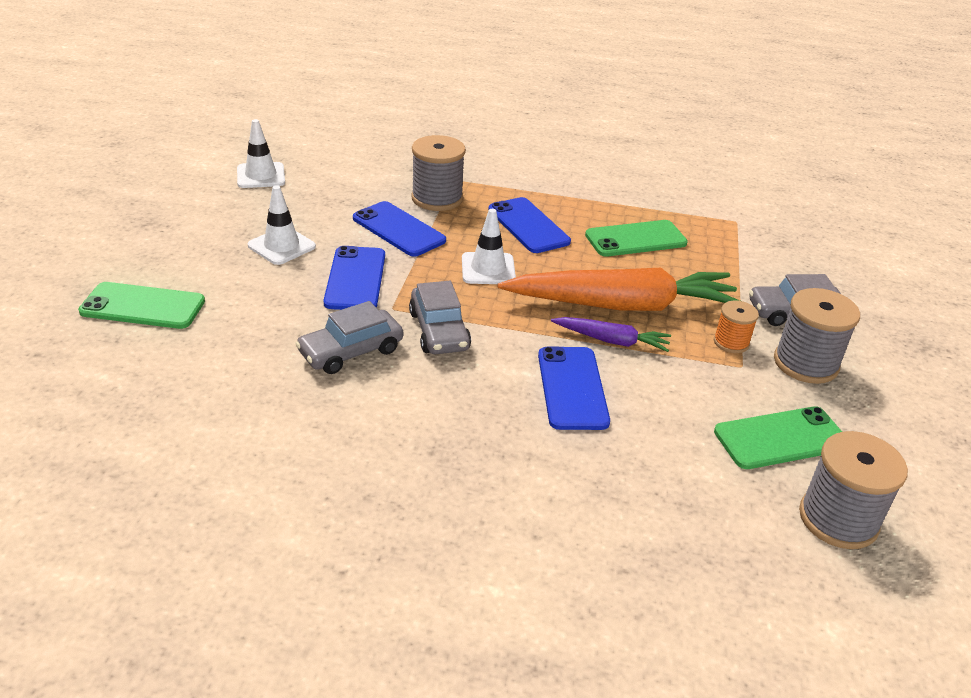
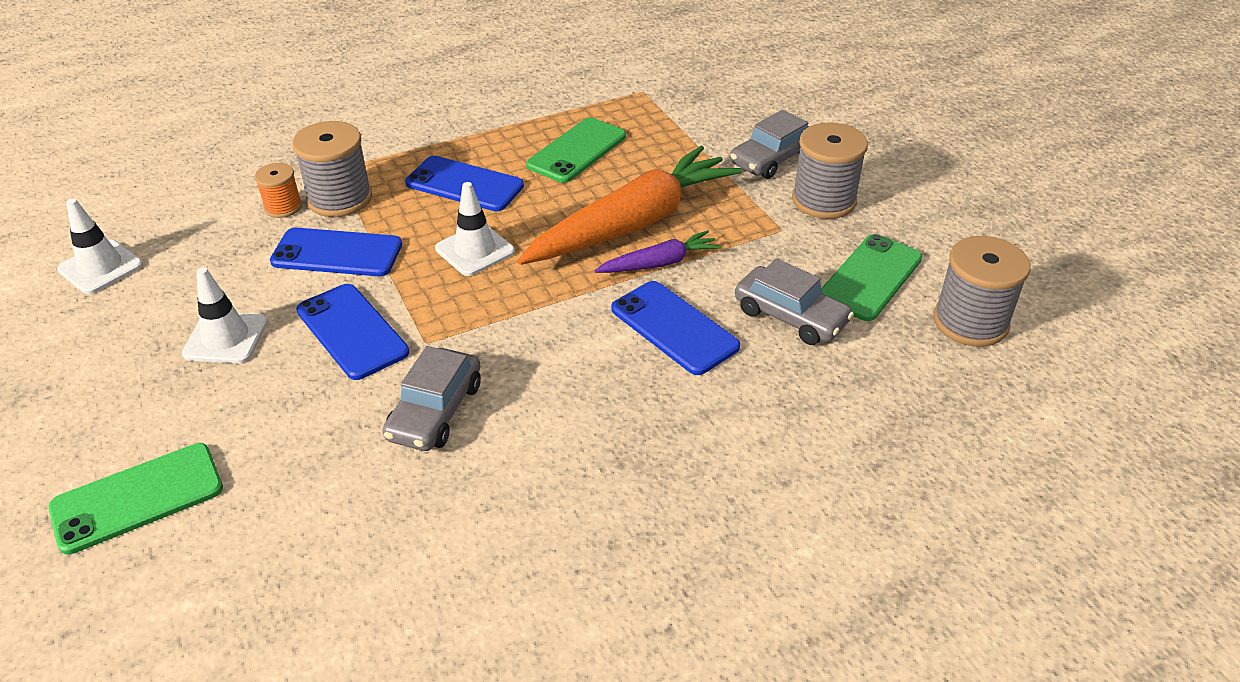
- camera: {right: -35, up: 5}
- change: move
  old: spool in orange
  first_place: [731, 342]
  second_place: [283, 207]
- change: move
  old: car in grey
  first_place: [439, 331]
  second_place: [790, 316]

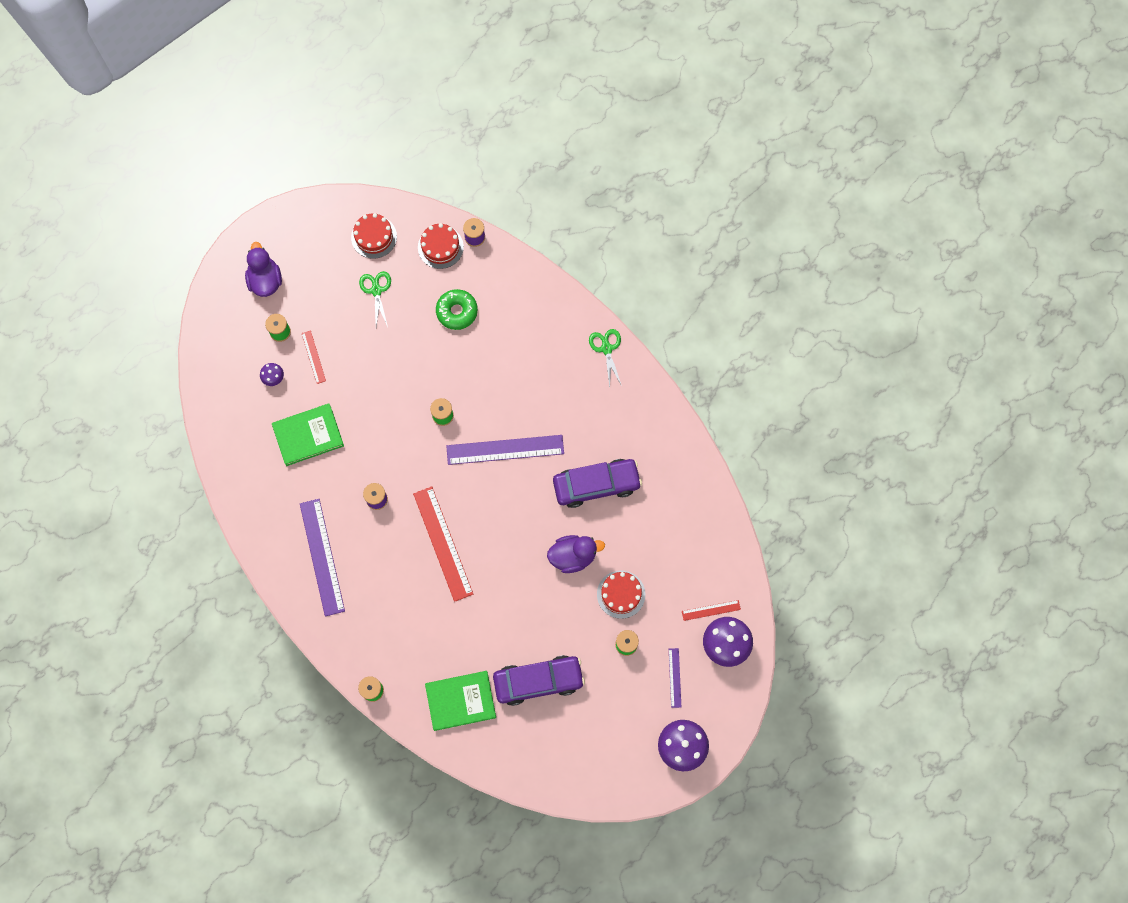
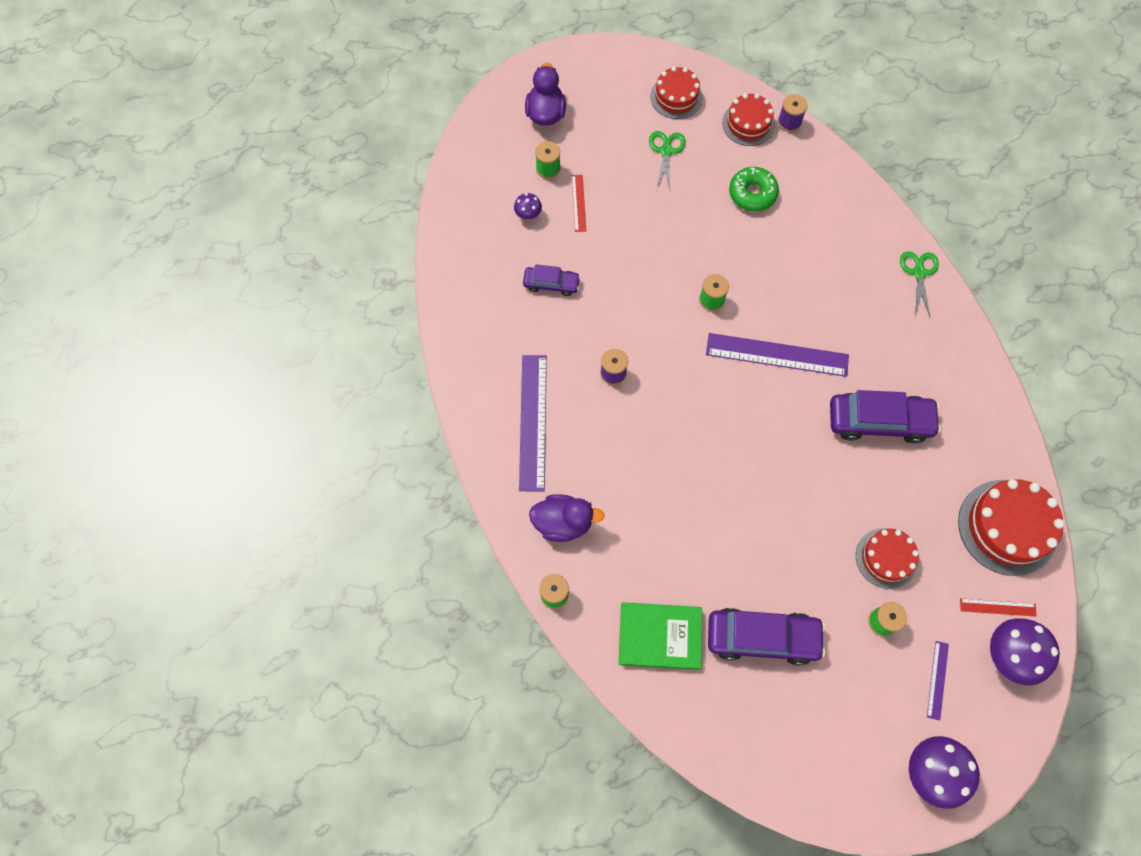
- camera: {right: 15, up: -5}
- change: replace
  old: book in green
  new: car in purple
  first_place: [308, 435]
  second_place: [551, 284]
- change: move
  old: duck in purple
  first_place: [573, 556]
  second_place: [563, 523]
- change: insert
  new: cake in red
  second_place: [1007, 527]
- change: delete
  old: ruler in red
  first_place: [442, 543]

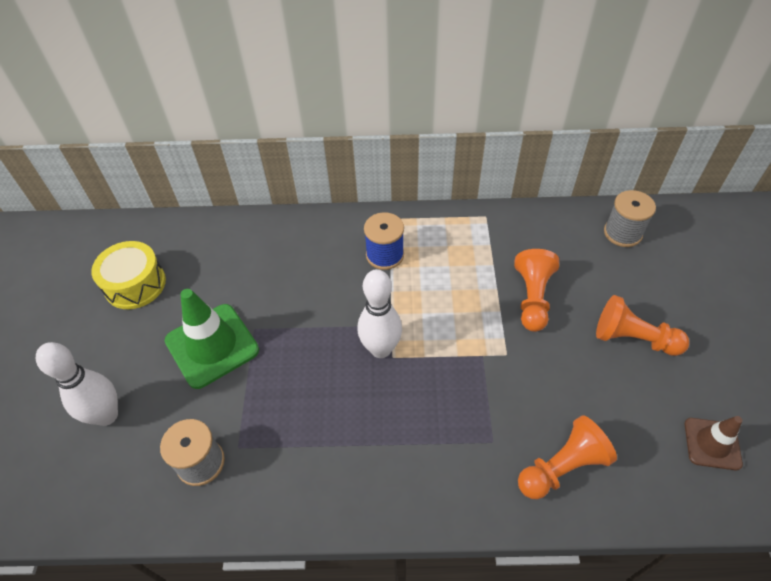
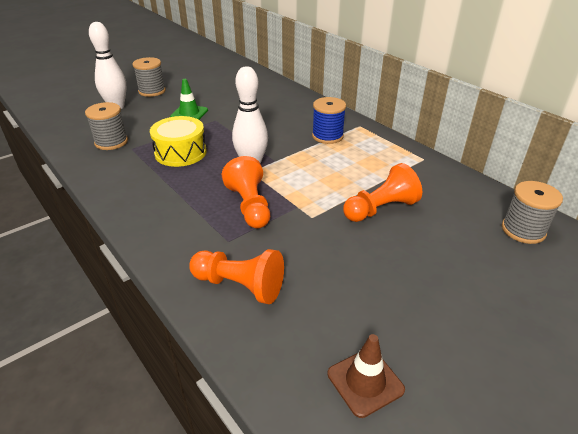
- camera: {right: 50, up: -15}
- change: insert
  new: spool in grey
  second_place: [152, 91]
- change: move
  old: drum in yellow
  first_place: [135, 284]
  second_place: [180, 152]
- change: resize
  old: traffic cone in green
  first_place: [212, 345]
  second_place: [189, 113]
  factor: 0.58
- change: move
  old: pawn in orange
  first_place: [633, 338]
  second_place: [250, 206]

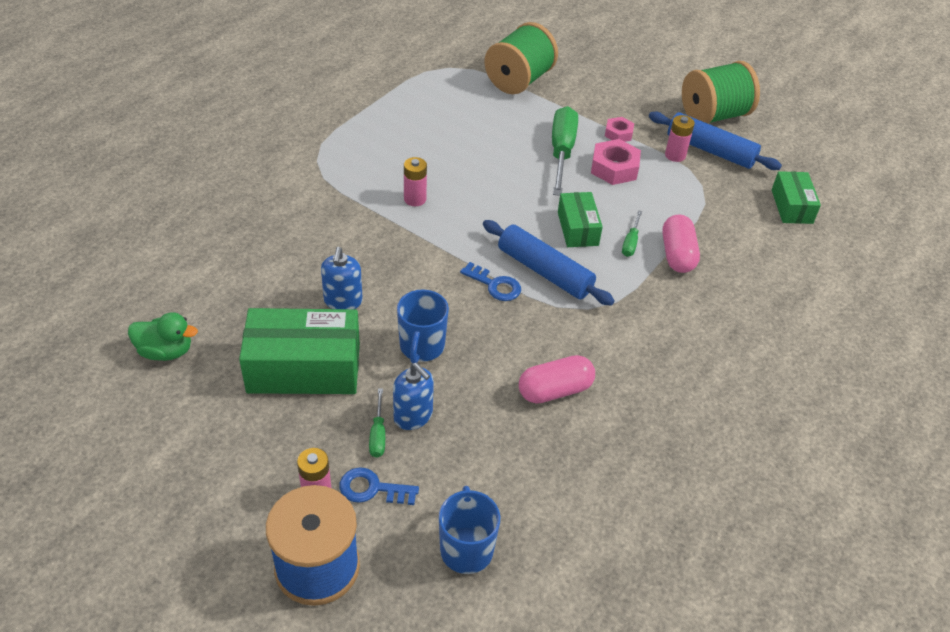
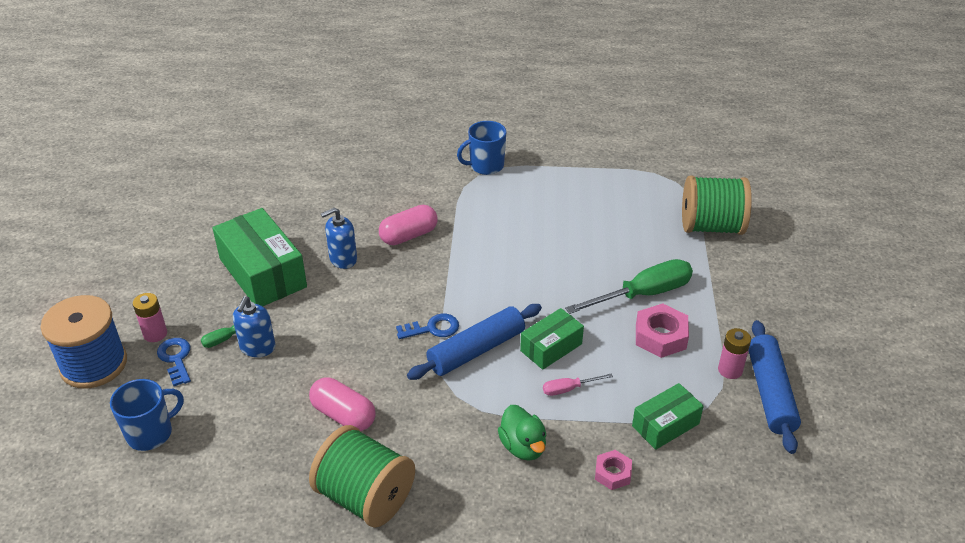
- camera: {right: 60, up: -5}
- change: move
  old: spool in green
  first_place: [714, 115]
  second_place: [365, 497]
- change: move
  old: capsule in pink
  first_place: [677, 255]
  second_place: [409, 235]
- change: rotate
  old: key in blue
  first_place: [495, 285]
  second_place: [432, 328]
  degrees: -105
- change: rotate
  old: rolling pin in blue
  first_place: [544, 271]
  second_place: [476, 350]
  degrees: 45
- change: move
  old: mug in blue
  first_place: [421, 347]
  second_place: [486, 166]
- change: move
  old: duck in green
  first_place: [166, 351]
  second_place: [523, 446]
- change: recolor
  old: screwdriver in green
  new: screwdriver in pink
  first_place: [631, 242]
  second_place: [568, 389]
- change: move
  old: nut in pink
  first_place: [618, 133]
  second_place: [613, 473]
- change: move
  old: box in green
  first_place: [791, 206]
  second_place: [665, 425]
- change: delete
  old: battery in pink
  first_place: [415, 199]

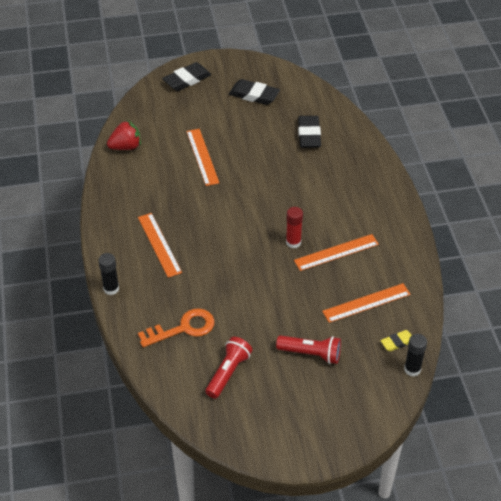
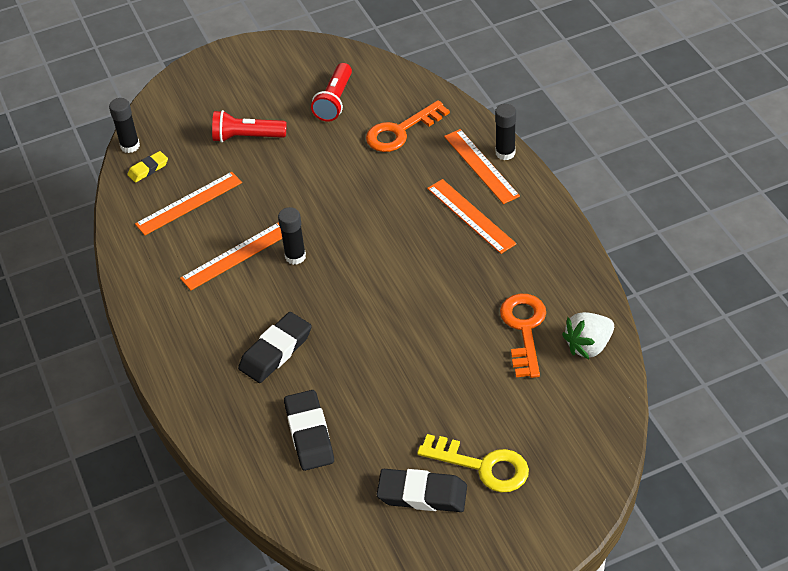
- camera: {right: 170, up: 0}
- change: move
  old: eraser in black
  first_place: [187, 80]
  second_place: [275, 351]
- change: recolor
  old: glue stick in red
  new: glue stick in black
  first_place: [293, 242]
  second_place: [295, 256]
- change: insert
  new: key in yellow
  second_place: [482, 466]
- change: move
  old: ruler in orange
  first_place: [202, 157]
  second_place: [481, 166]
- change: insert
  new: key in orange
  second_place: [524, 329]
- change: recolor
  old: strawberry in red
  new: strawberry in white
  first_place: [126, 147]
  second_place: [588, 346]

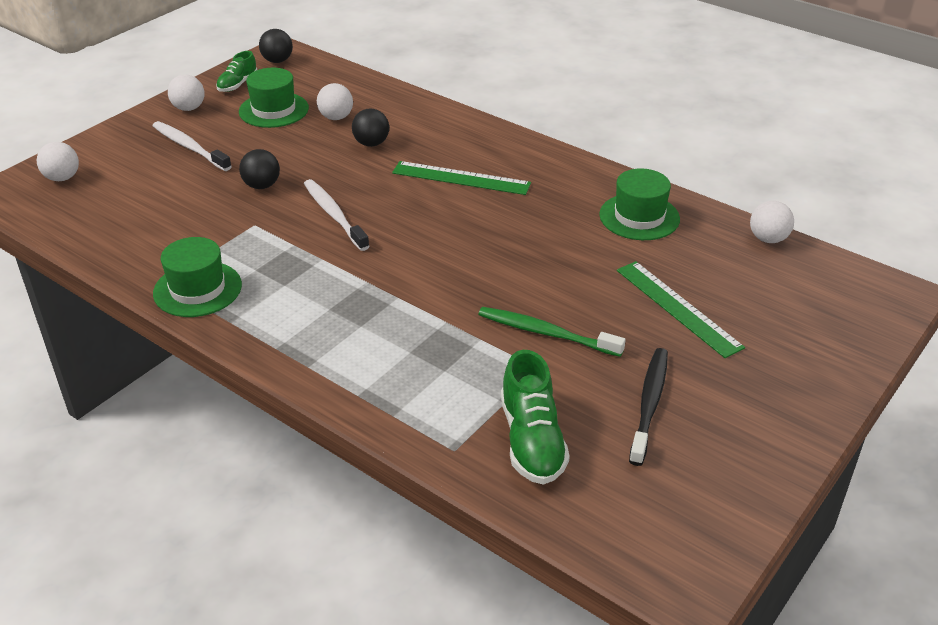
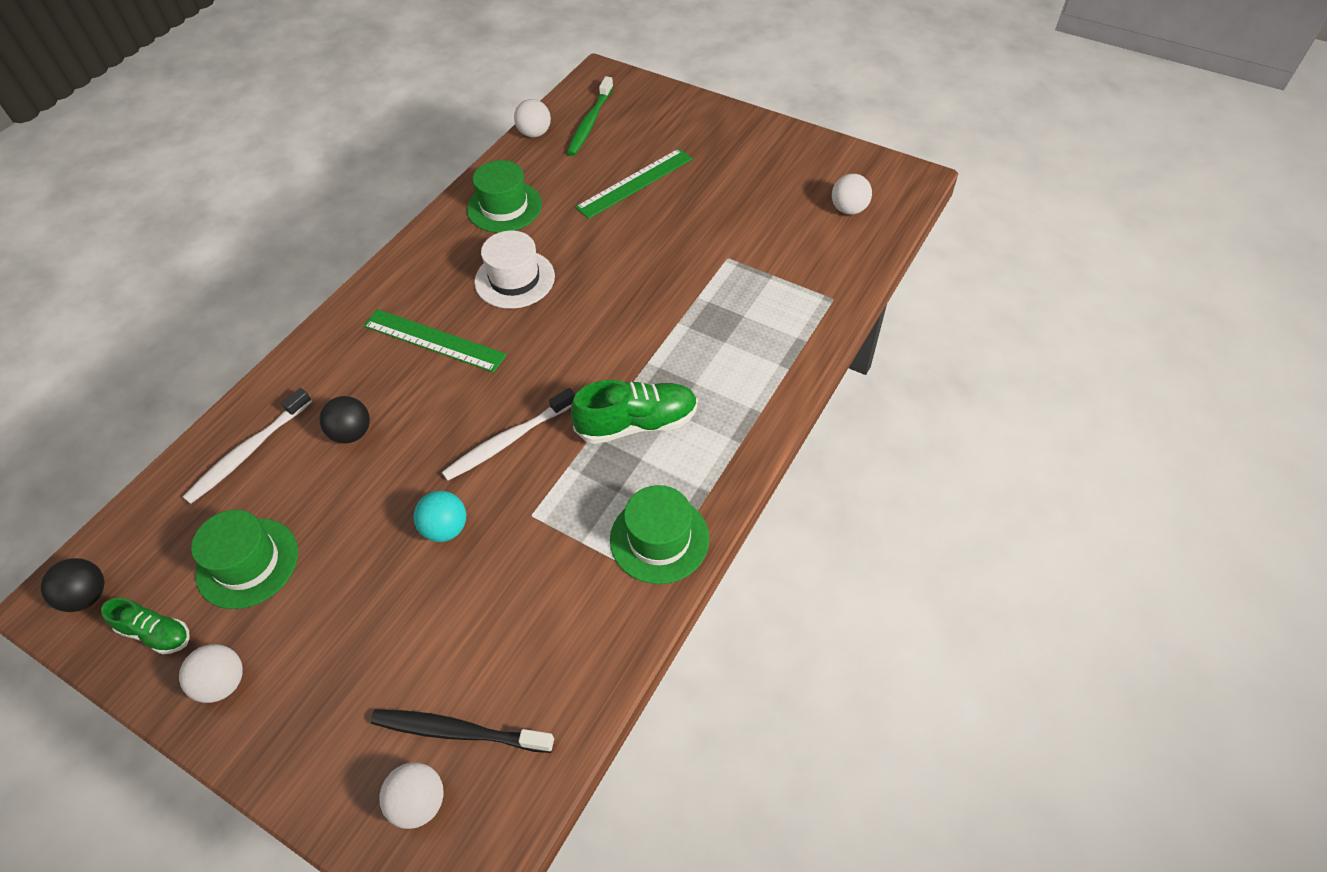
- camera: {right: -95, up: 15}
- change: move
  old: toothbrush in white
  first_place: [190, 147]
  second_place: [248, 451]
- change: rotate
  old: ruler in green
  first_place: [461, 178]
  second_place: [434, 340]
  degrees: -75
- change: move
  old: toothbrush in black
  first_place: [649, 404]
  second_place: [459, 731]
- change: recolor
  old: ball in black
  new: ball in turquoise
  first_place: [262, 186]
  second_place: [445, 528]
- change: insert
  new: hat in white
  second_place: [514, 279]
- change: move
  old: toothbrush in green
  first_place: [546, 333]
  second_place: [590, 122]
- change: move
  old: shoe in green
  first_place: [532, 440]
  second_place: [637, 423]
- change: move
  old: ball in white
  first_place: [336, 117]
  second_place: [848, 209]

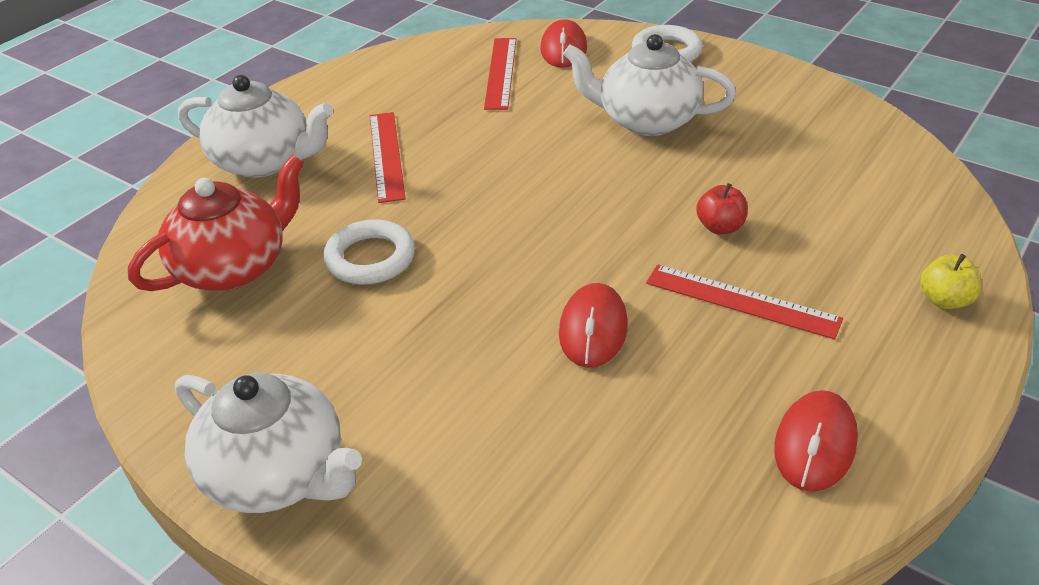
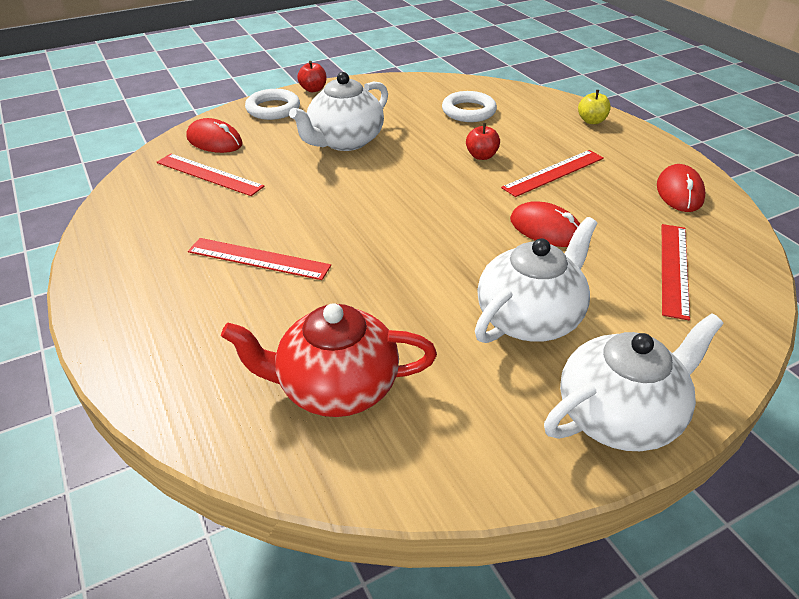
- camera: {right: -65, up: 0}
- change: rotate
  old: teapot in red
  first_place: [234, 267]
  second_place: [335, 387]
  degrees: -75
- change: insert
  new: apple in red
  second_place: [313, 89]
- change: move
  old: ring in white
  first_place: [370, 258]
  second_place: [468, 111]
- change: move
  old: teapot in white
  first_place: [264, 161]
  second_place: [530, 318]
- change: rotate
  old: mouse in red
  first_place: [815, 444]
  second_place: [679, 192]
  degrees: 45
- change: insert
  new: ruler in red
  second_place: [674, 269]

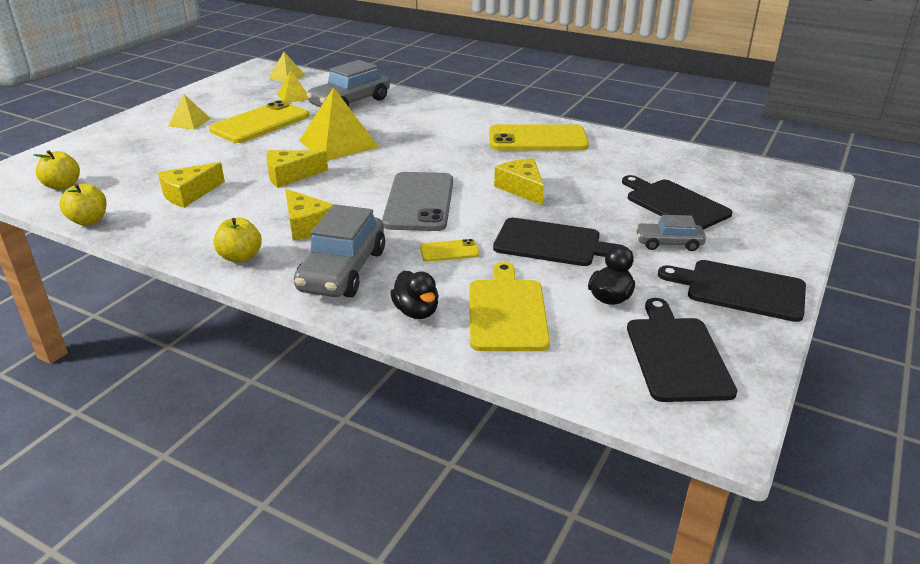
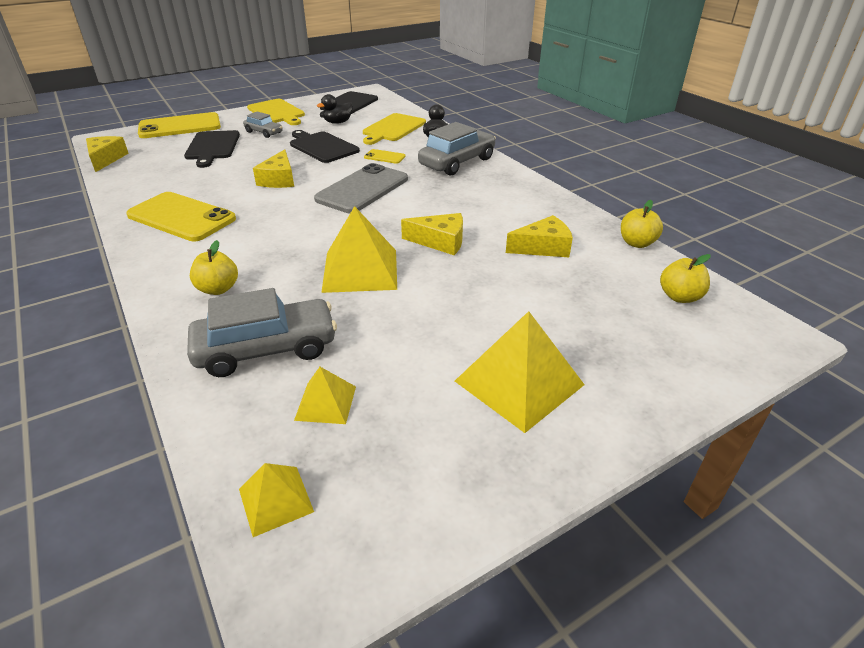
- camera: {right: -150, up: 5}
- change: move
  old: cheese in yellow
  first_place: [307, 225]
  second_place: [106, 159]
- change: move
  old: phone in yellow
  first_place: [260, 123]
  second_place: [180, 126]
- change: move
  old: apple in yellow
  first_place: [240, 257]
  second_place: [218, 289]
- change: recolor
  old: cutting board in black
  new: cutting board in yellow
  first_place: [740, 290]
  second_place: [277, 112]
- change: resize
  old: pyramid in yellow
  first_place: [189, 122]
  second_place: [518, 382]
  factor: 1.87

